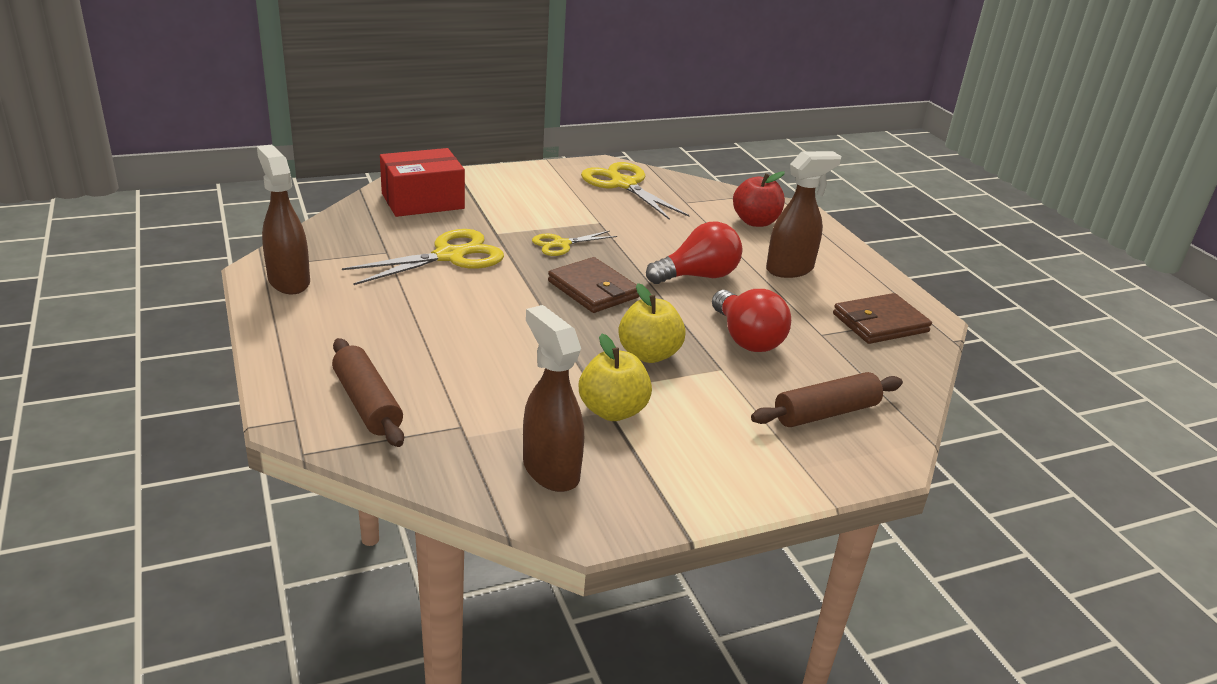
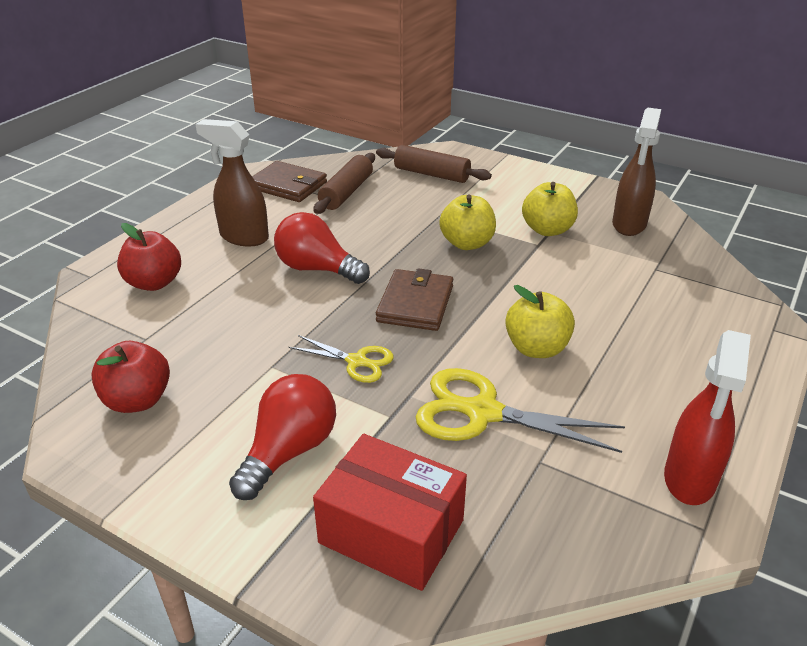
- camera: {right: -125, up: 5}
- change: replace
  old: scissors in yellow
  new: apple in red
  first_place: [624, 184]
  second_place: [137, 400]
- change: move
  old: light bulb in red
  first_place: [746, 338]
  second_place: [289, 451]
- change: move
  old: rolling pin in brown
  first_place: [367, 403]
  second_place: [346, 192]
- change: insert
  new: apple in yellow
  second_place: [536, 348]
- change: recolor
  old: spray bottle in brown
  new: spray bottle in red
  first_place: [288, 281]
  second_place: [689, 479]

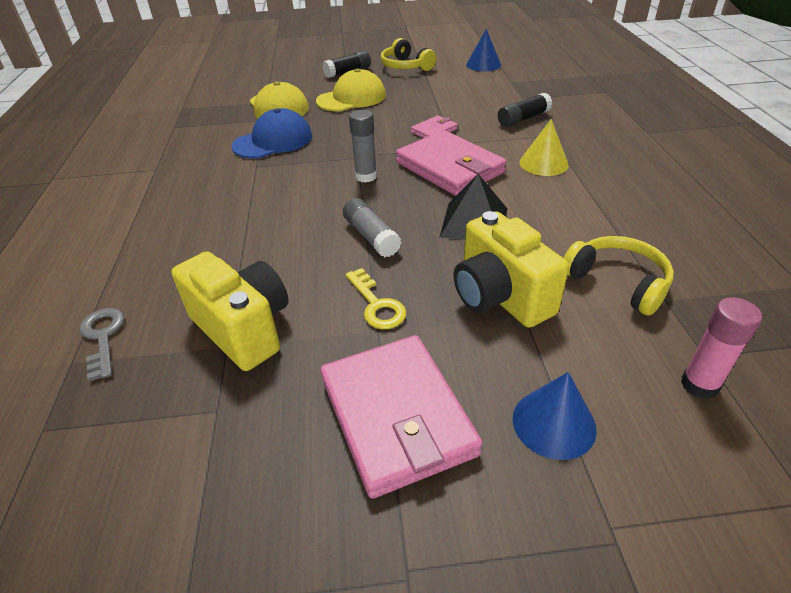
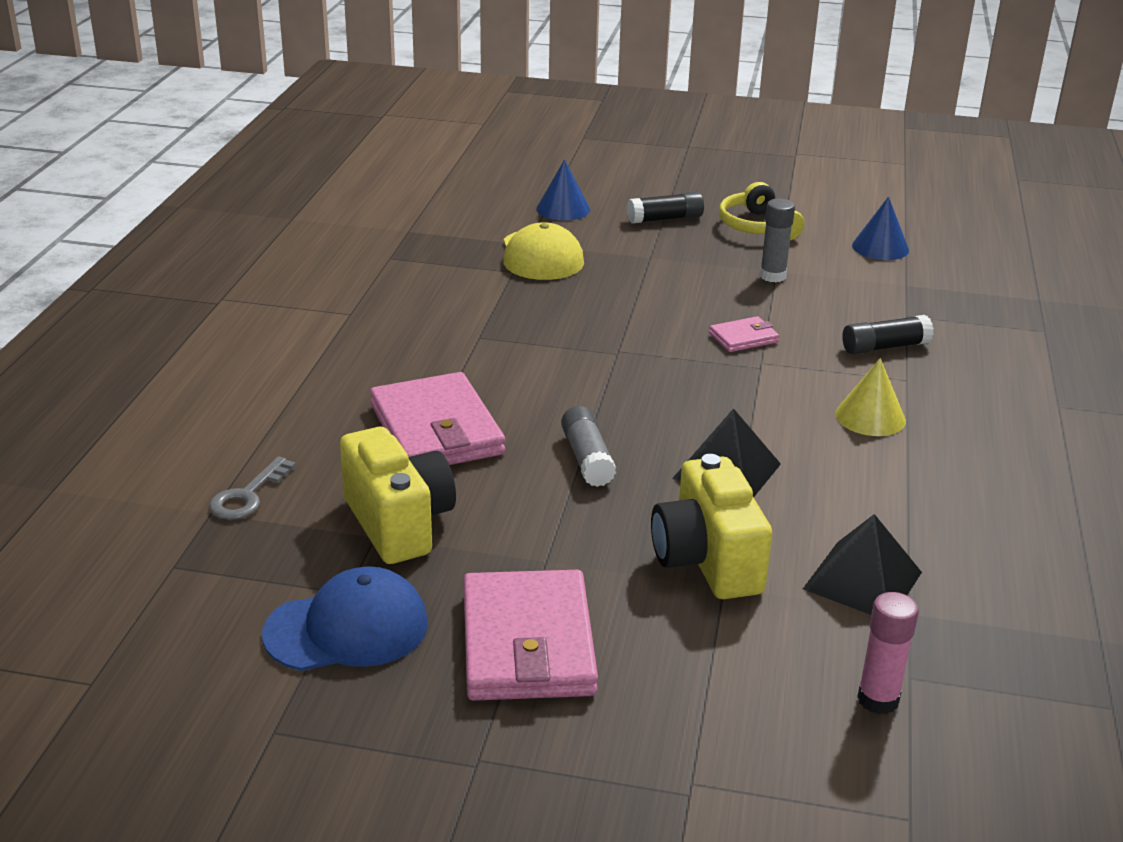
- camera: {right: 15, up: -10}
- change: rotate
  old: key in grey
  first_place: [103, 337]
  second_place: [247, 496]
  degrees: -150
- change: move
  old: cap in blue
  first_place: [273, 141]
  second_place: [347, 628]
- change: move
  old: wallet in pink
  first_place: [450, 168]
  second_place: [437, 430]
- change: move
  old: cone in blue
  first_place: [554, 423]
  second_place: [563, 209]
- change: move
  old: glue stick in grey
  first_place: [366, 176]
  second_place: [772, 276]
- change: replace
  old: headphones in yellow
  new: pyramid in black
  first_place: [617, 282]
  second_place: [862, 580]
- change: delete
  old: cap in yellow
  first_place: [351, 98]
- change: delete
  old: key in yellow
  first_place: [377, 305]

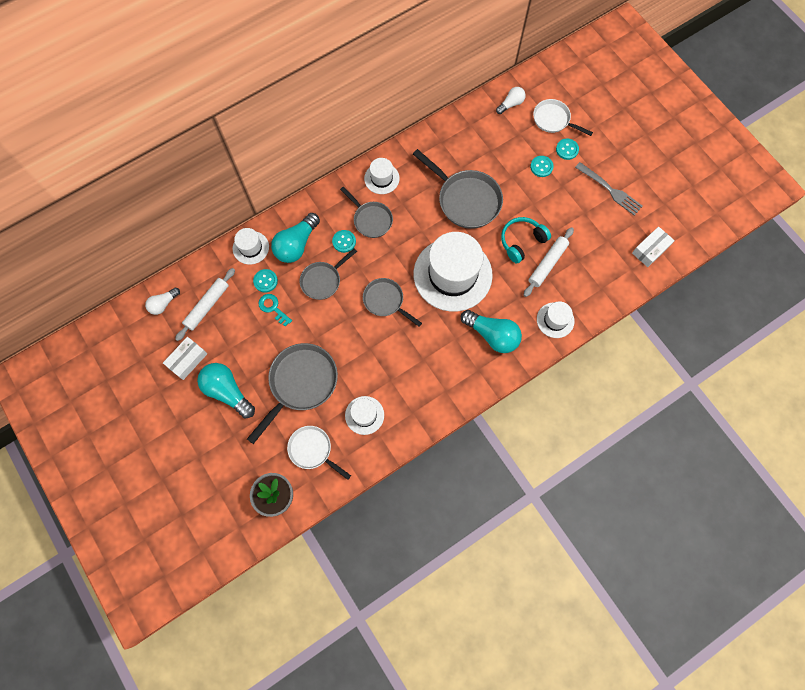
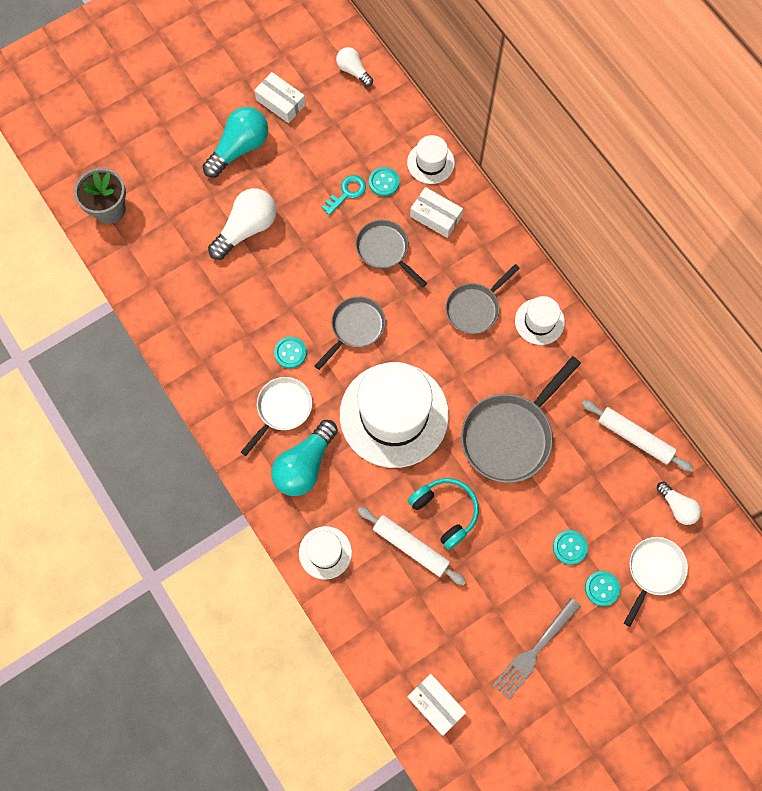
- camera: {right: 90, up: 0}
- change: replace
  old: pan in grey
  new: light bulb in white
  first_place: [301, 383]
  second_place: [247, 229]
- change: move
  old: pan in white
  first_place: [312, 450]
  second_place: [282, 409]
- change: move
  old: button in turquoise
  first_place: [344, 241]
  second_place: [290, 353]
- change: replace
  old: light bulb in turquoise
  new: box in white
  first_place: [296, 245]
  second_place: [435, 216]
- change: move
  old: rolling pin in white
  first_place: [207, 306]
  second_place: [634, 437]
- change: delete
  old: hat in white
  first_place: [364, 415]

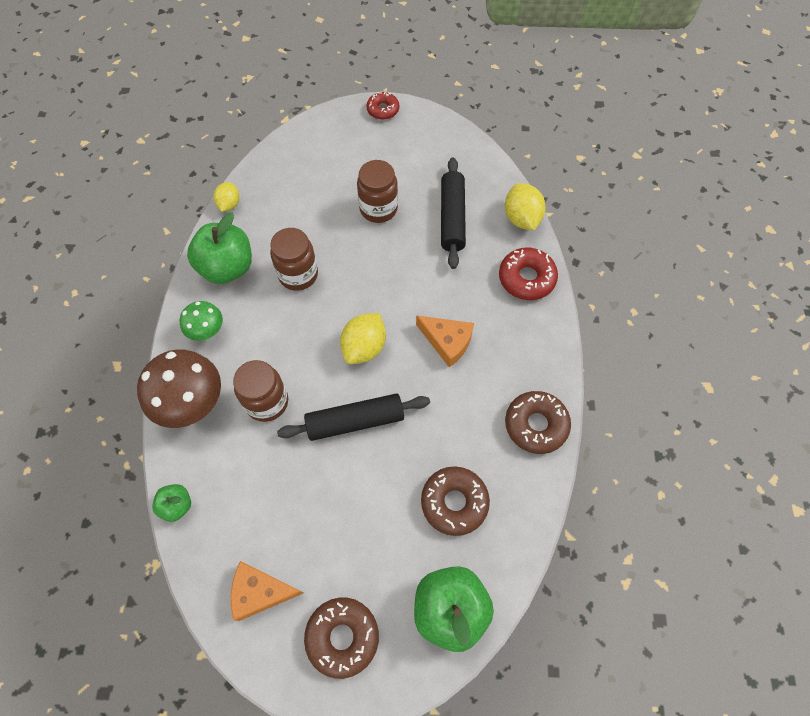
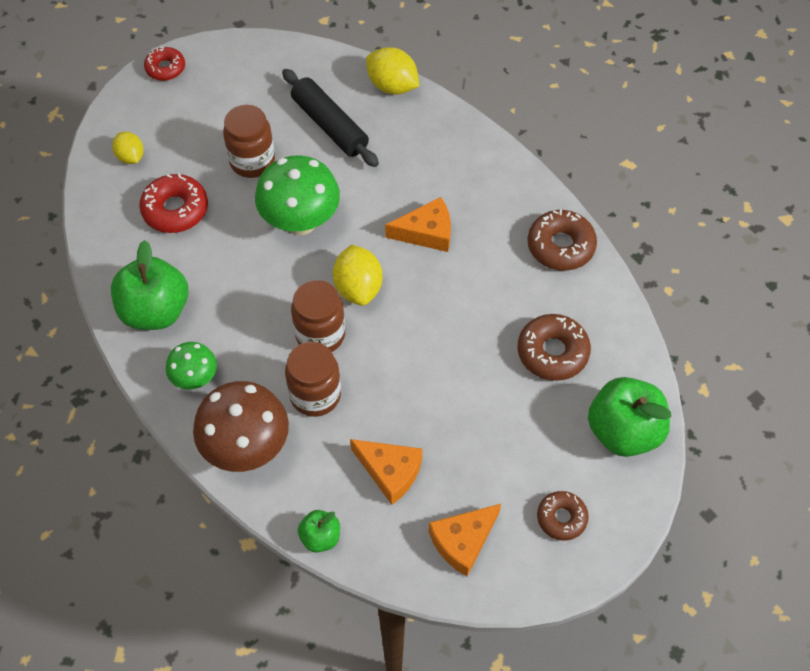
- camera: {right: -40, up: -5}
- change: move
  old: lemon in yellow
  first_place: [229, 204]
  second_place: [131, 157]
- change: move
  old: donut in red
  first_place: [526, 278]
  second_place: [175, 210]
- change: insert
  new: mushroom in green
  second_place: [300, 222]
- change: move
  old: jar in brown
  first_place: [298, 275]
  second_place: [320, 335]
- change: insert
  new: cheese in orange
  second_place: [390, 472]
- change: resize
  old: donut in brown
  first_place: [342, 637]
  second_place: [561, 518]
  factor: 0.65
- change: delete
  old: rolling pin in black
  first_place: [355, 421]

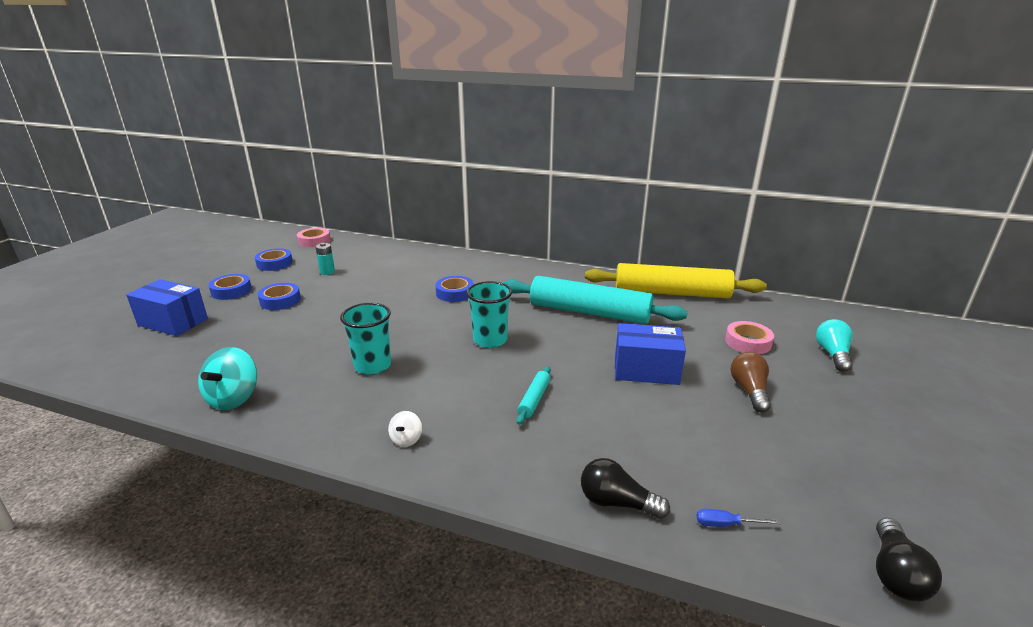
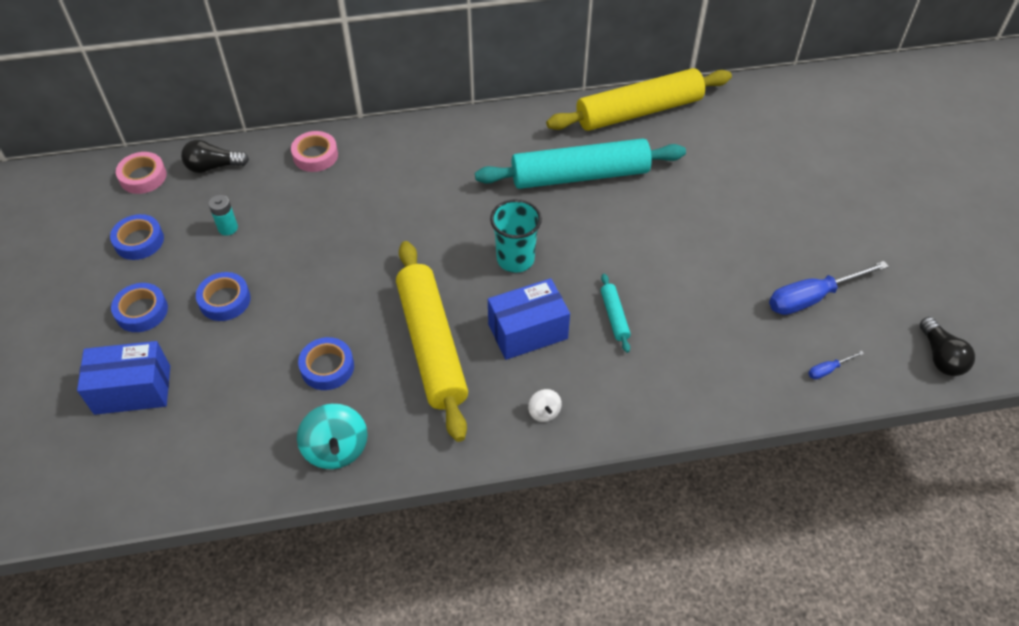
- camera: {right: -30, up: 25}
- change: move
  old: light bulb in black
  first_place: [617, 502]
  second_place: [213, 166]
- change: move
  old: tape in pink
  first_place: [748, 342]
  second_place: [315, 155]
- change: move
  old: tape in blue
  first_place: [455, 293]
  second_place: [327, 367]
- change: replace
  old: cup in turquoise
  new: rolling pin in yellow
  first_place: [373, 365]
  second_place: [431, 345]
- change: move
  old: box in blue
  first_place: [646, 370]
  second_place: [528, 331]
- change: insert
  new: screwdriver in blue
  second_place: [812, 298]
- change: delete
  old: light bulb in brown
  first_place: [749, 391]
- change: delete
  old: light bulb in turquoise
  first_place: [832, 354]

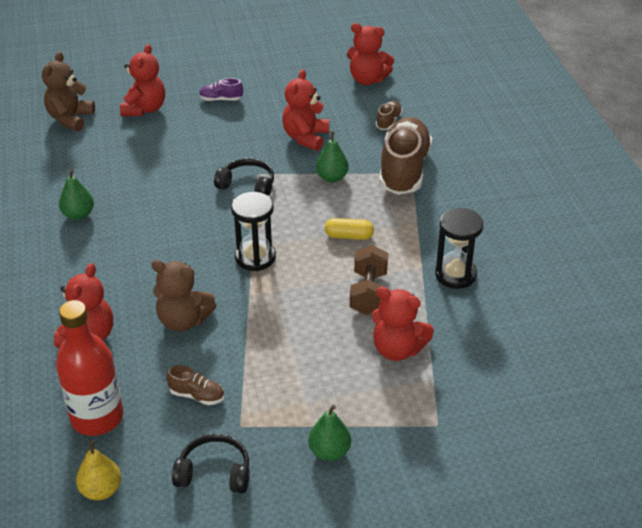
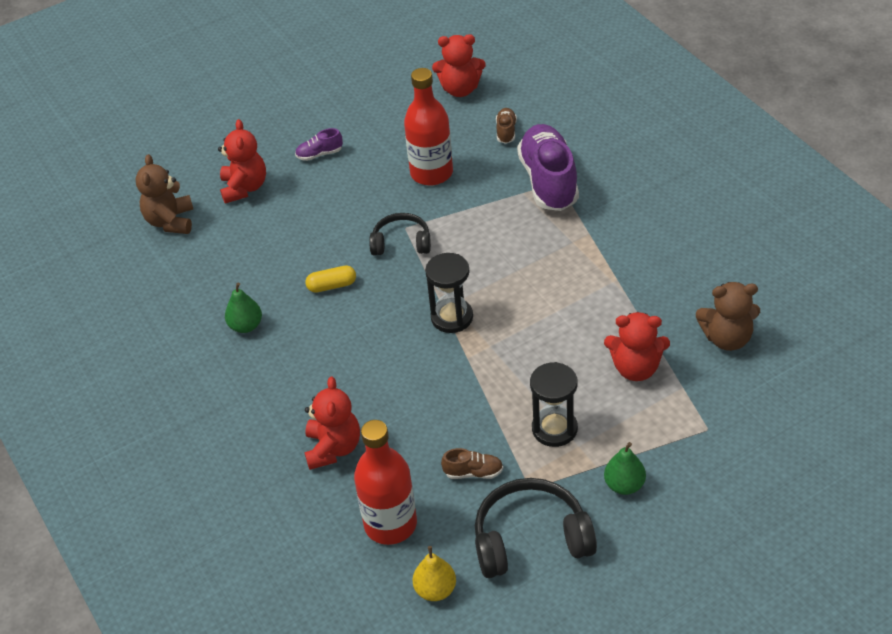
- camera: {right: -15, up: 5}
- change: move
  old: capsule in yellow
  first_place: [349, 236]
  second_place: [332, 286]
- change: replace
  old: teddy bear in red
  new: bottle in red
  first_place: [305, 137]
  second_place: [431, 173]
- change: resize
  old: headphones in black
  first_place: [214, 472]
  second_place: [531, 539]
  factor: 1.6
- change: recolor
  old: shoe in brown
  new: shoe in purple
  first_place: [404, 170]
  second_place: [548, 181]
- change: move
  old: hourglass in black
  first_place: [455, 274]
  second_place: [554, 429]
- change: move
  old: teddy bear in brown
  first_place: [183, 320]
  second_place: [727, 338]
- change: delete
  old: pear in green
  first_place: [332, 177]
- change: delete
  old: dumbbell in brown
  first_place: [368, 293]

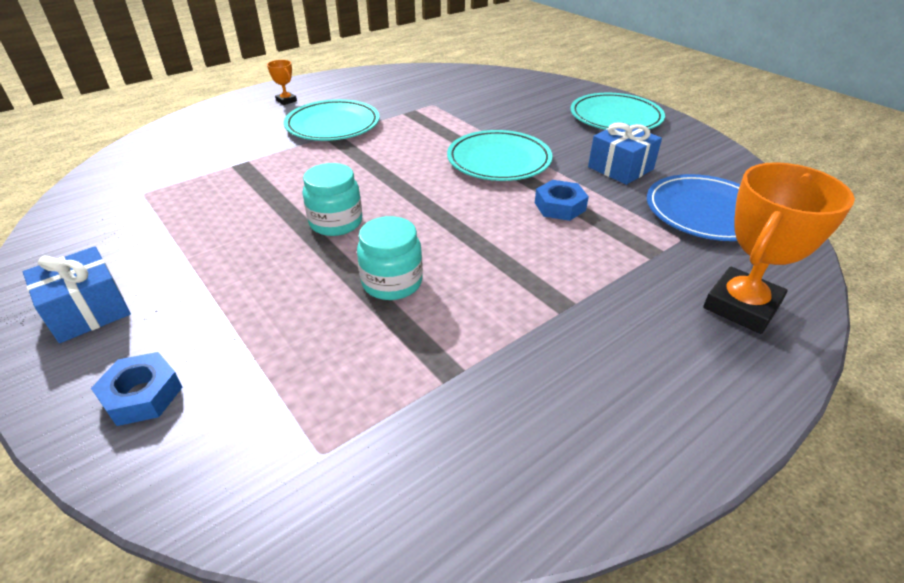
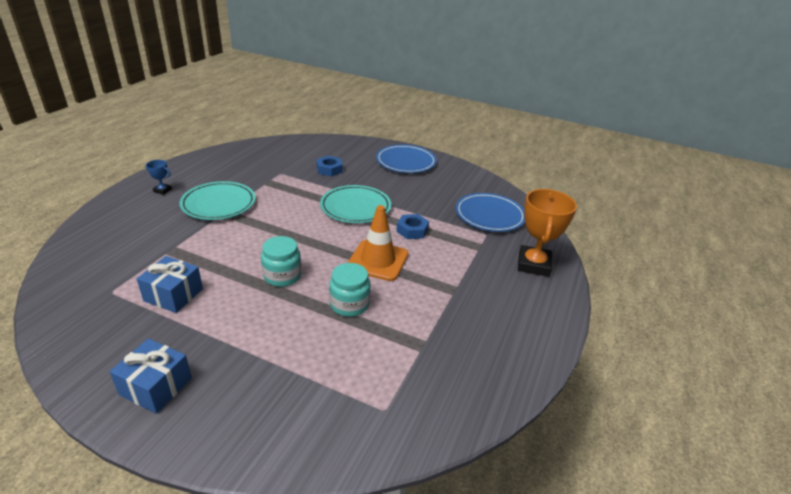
- camera: {right: -30, up: -5}
- change: move
  old: gift in blue
  first_place: [620, 168]
  second_place: [173, 295]
- change: recolor
  old: trophy in orange
  new: trophy in blue
  first_place: [286, 101]
  second_place: [162, 190]
- change: move
  old: nut in blue
  first_place: [142, 395]
  second_place: [329, 169]
- change: insert
  new: traffic cone in orange
  second_place: [378, 260]
- change: recolor
  old: plate in turquoise
  new: plate in blue
  first_place: [615, 117]
  second_place: [406, 162]

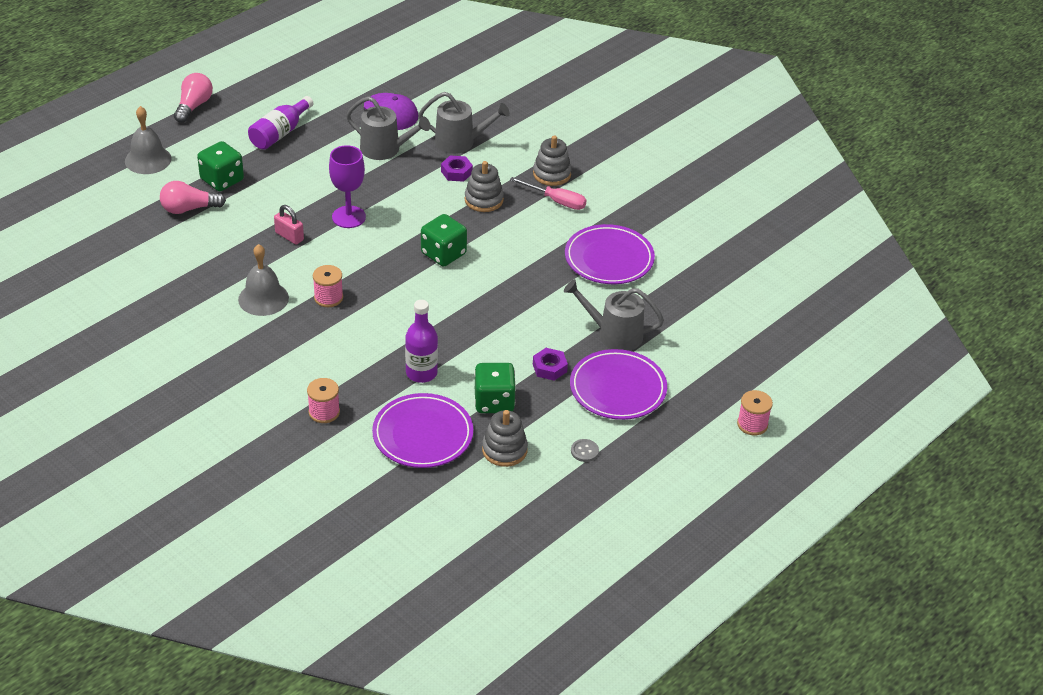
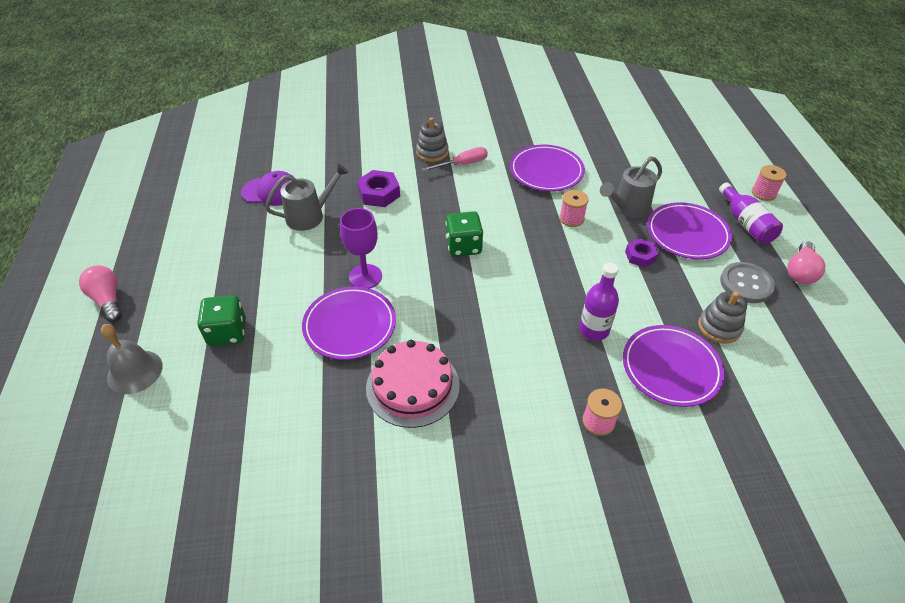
- camera: {right: -50, up: 5}
- change: replace
  old: padlock in pink
  new: plate in purple
  first_place: [289, 236]
  second_place: [350, 325]
- change: resize
  old: nut in purple
  first_place: [456, 172]
  second_place: [379, 193]
  factor: 1.51
- change: replace
  old: bell in grey
  new: cake in pink
  first_place: [263, 298]
  second_place: [412, 386]
- change: move
  old: spool in pink
  first_place: [328, 298]
  second_place: [571, 218]
- change: move
  old: bottle in purple
  first_place: [280, 133]
  second_place: [746, 223]
- change: resize
  old: button in grey
  first_place: [584, 451]
  second_place: [746, 284]
  factor: 2.07
- change: move
  old: light bulb in pink
  first_place: [189, 209]
  second_place: [800, 272]
- change: delete
  old: watering can in grey
  first_place: [460, 142]
- change: delete
  old: stacking toy in grey
  first_place: [484, 200]
- change: delete
  old: dice in green
  first_place: [494, 402]

